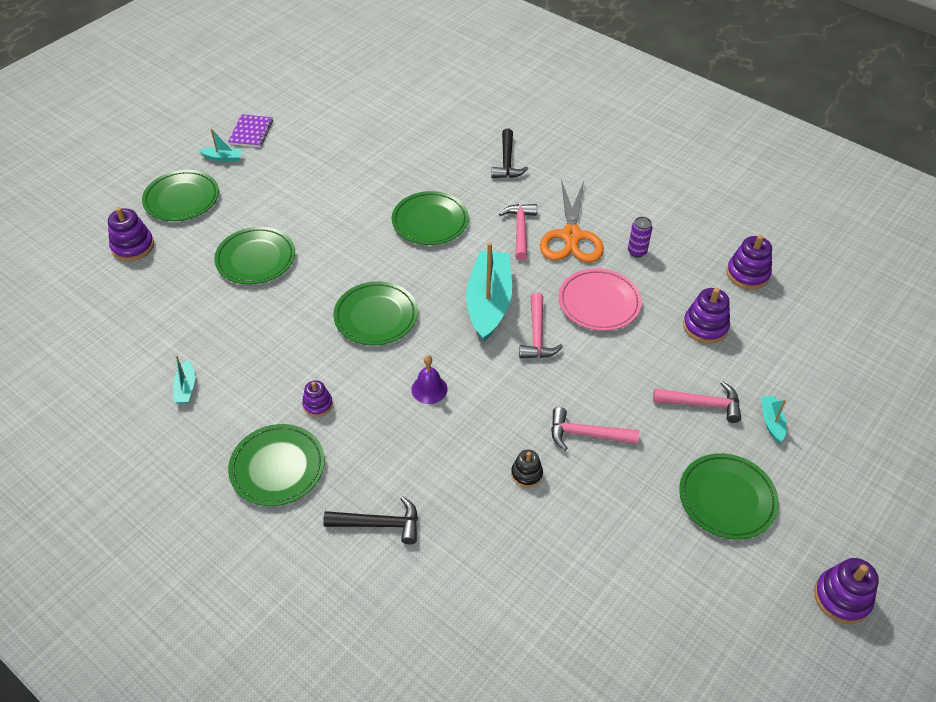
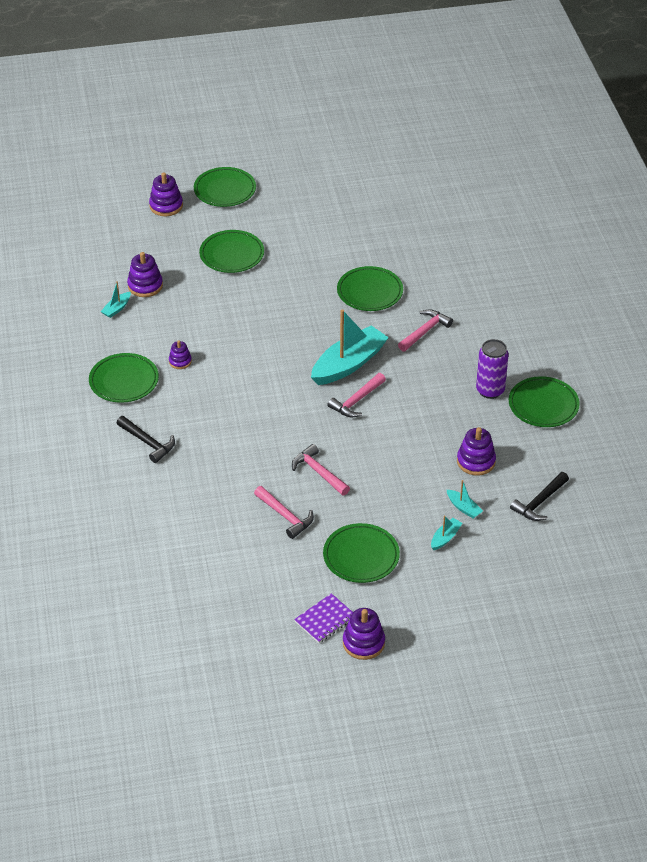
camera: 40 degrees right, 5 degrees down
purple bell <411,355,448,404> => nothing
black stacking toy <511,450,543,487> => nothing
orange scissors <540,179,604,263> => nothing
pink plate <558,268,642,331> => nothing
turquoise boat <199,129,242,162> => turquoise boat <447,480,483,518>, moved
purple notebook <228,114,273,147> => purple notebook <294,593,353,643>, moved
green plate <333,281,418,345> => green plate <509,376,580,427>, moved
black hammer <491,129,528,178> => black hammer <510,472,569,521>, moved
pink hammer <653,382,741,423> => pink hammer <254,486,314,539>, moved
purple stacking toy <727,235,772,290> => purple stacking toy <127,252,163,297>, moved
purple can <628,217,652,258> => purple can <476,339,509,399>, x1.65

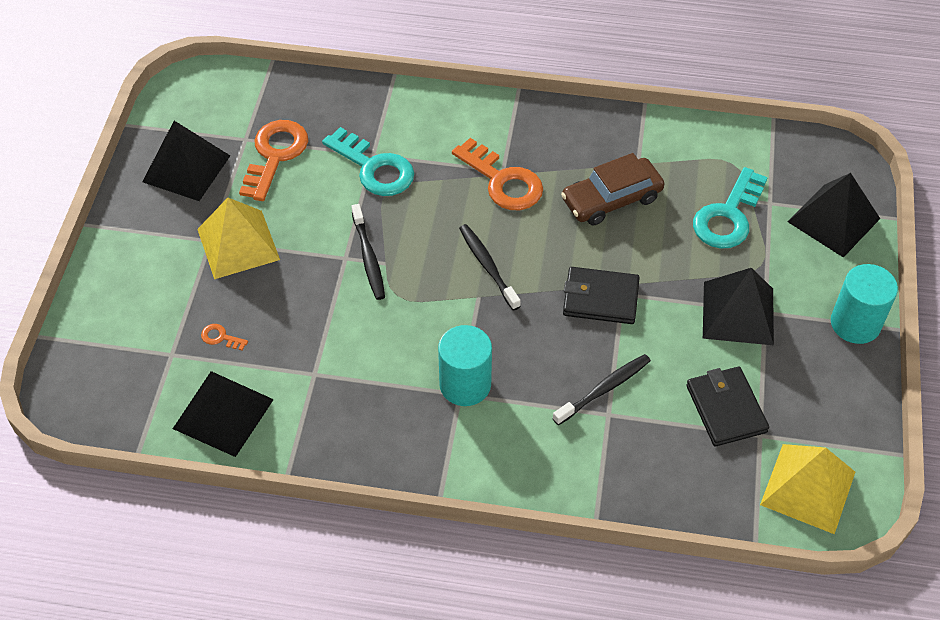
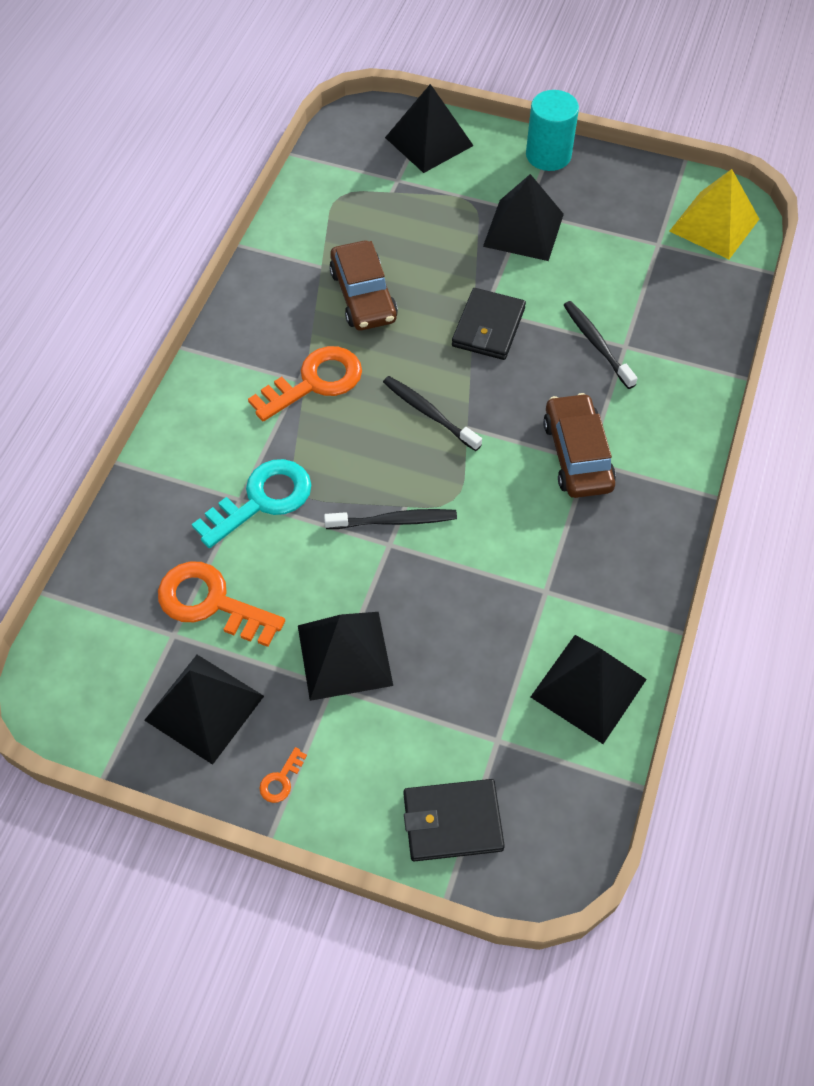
camera: 80 degrees left, 5 degrees up
turquoise key <693,167,768,249> => nothing
orange key <201,324,248,351> => orange key <259,747,307,803>, moved
black wallet <686,367,769,446> => black wallet <403,779,505,862>, moved
turquoise cylinder <438,325,492,406> => brown car <543,393,616,498>
yellow pyramid <197,198,280,279> => black pyramid <298,612,393,701>
black toothbrush <459,224,521,310> => black toothbrush <383,376,482,451>, 60 degrees clockwise

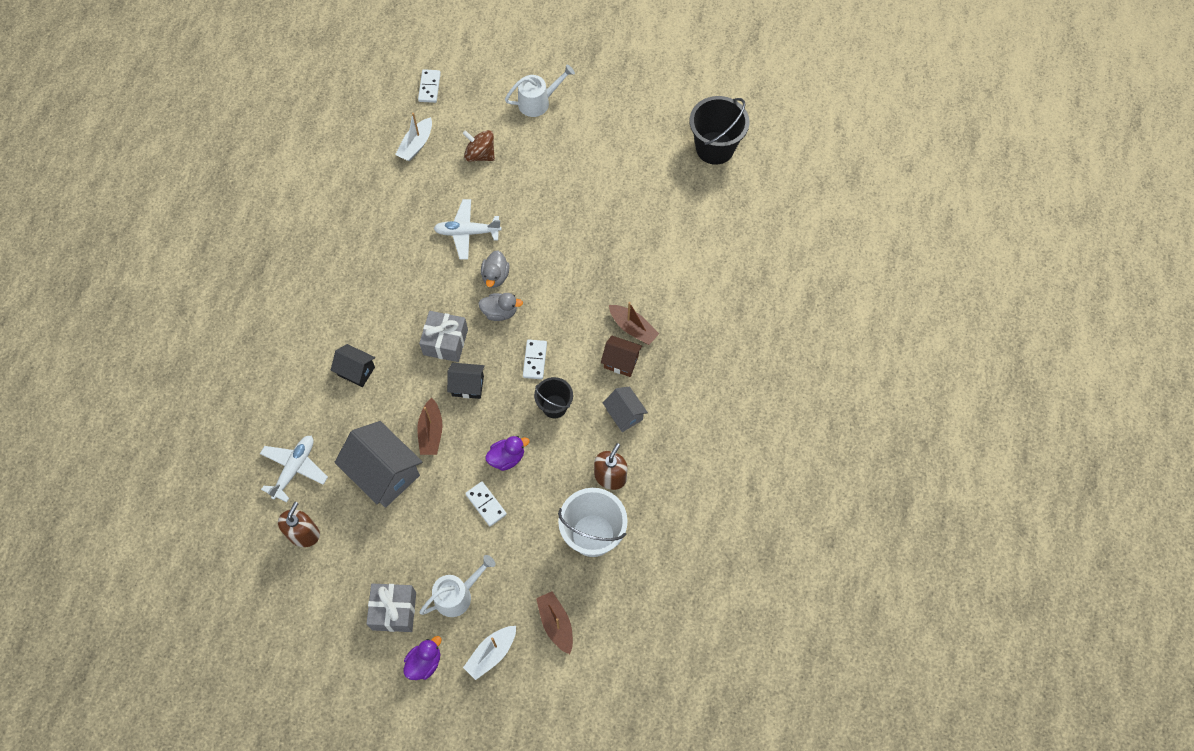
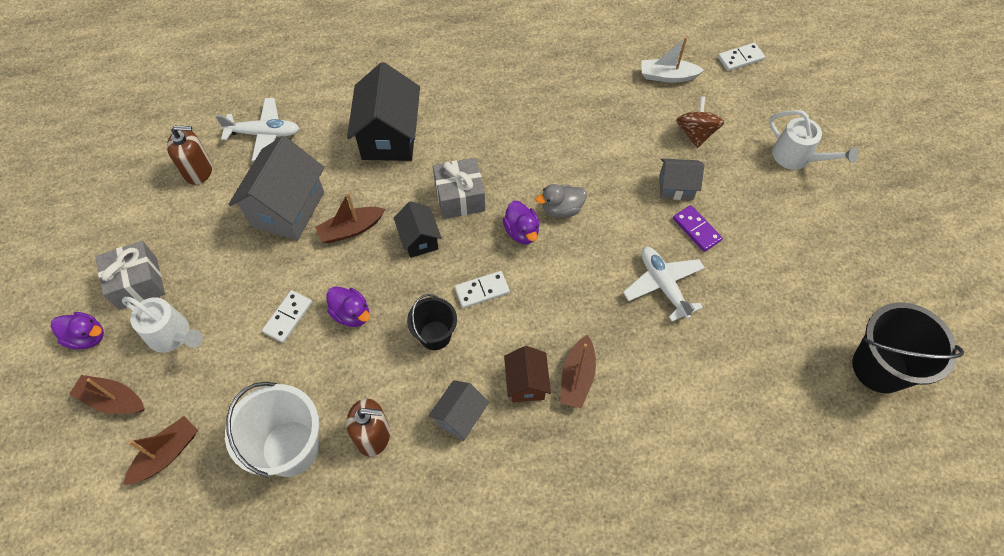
camera: 65 degrees right, 5 degrees down
nothing => grey house <659,158,704,200>
nothing => purple domino <673,205,723,252>
white plane <433,199,502,260> => white plane <623,247,705,322>, moved
white boat <463,626,516,680> => brown boat <69,375,145,414>
grey duck <478,293,523,321> => purple duck <503,201,540,244>
black house <331,344,375,387> => black house <347,62,420,161>, x1.83

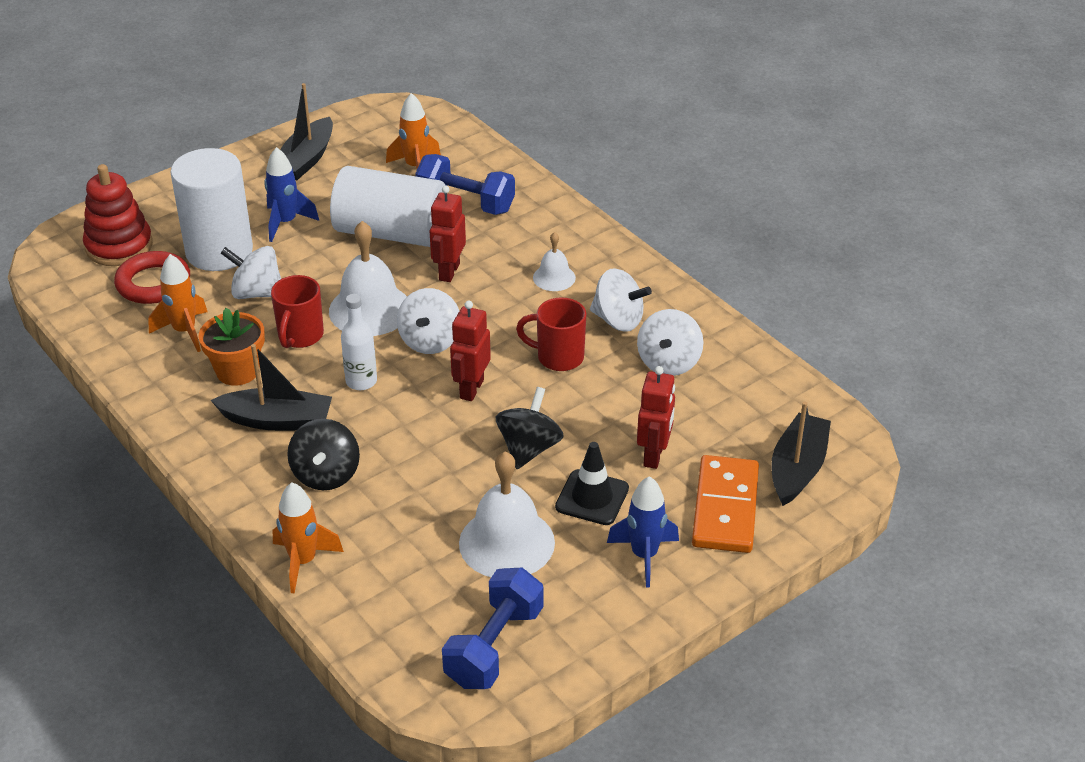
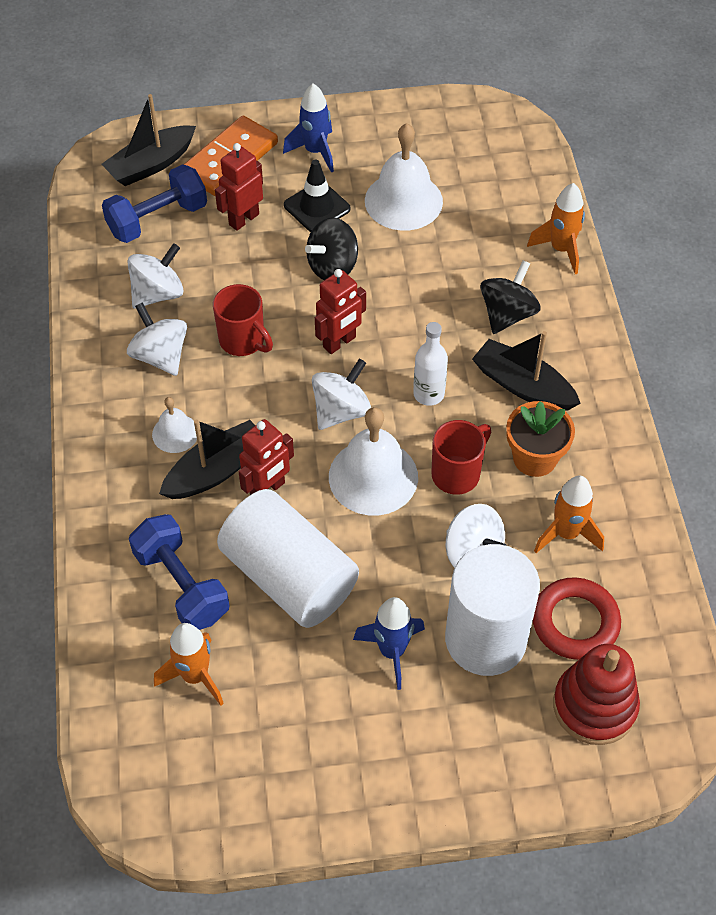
camera: 150 degrees left, 15 degrees up
black boat <280,83,333,180> => black boat <159,420,255,499>, moved
blue dumbbell <442,568,543,689> => blue dumbbell <102,164,207,243>, moved

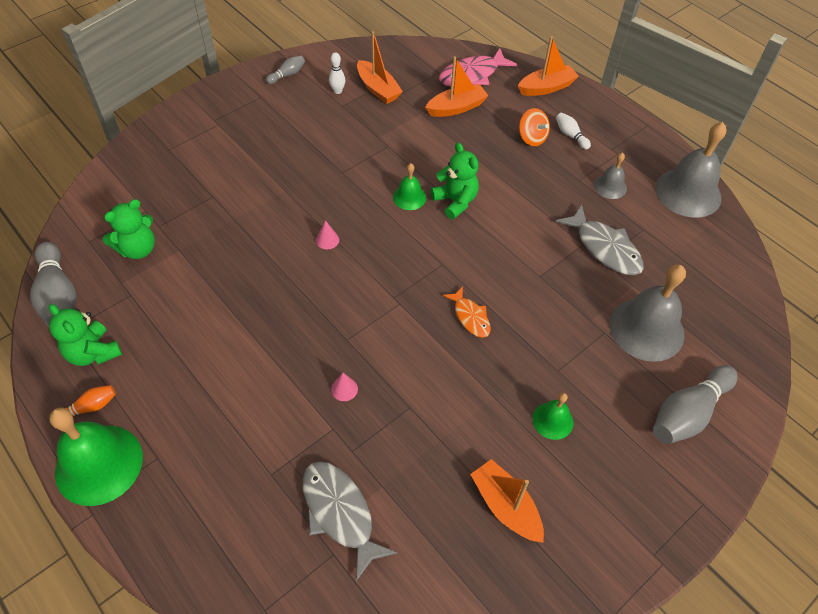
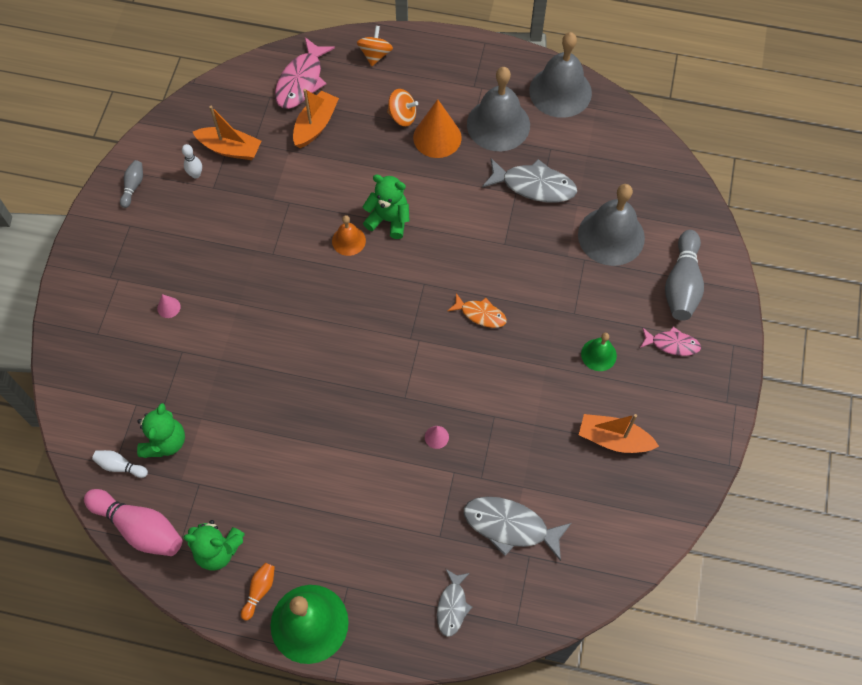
camera: 35 degrees left, 10 degrees up
nothing => orange cone <413,99,462,158>
nothing => grey fish <437,569,472,637>
nothing => pink fish <640,327,701,356>
pink cone <316,220,339,249> => pink cone <157,294,181,318>, moved
white bowling pin <556,113,591,149> => white bowling pin <92,450,148,478>, moved
orange boat <518,36,579,96> => orange spinning top <357,26,393,66>
grey bowling pin <30,242,77,327> => pink bowling pin <84,489,182,556>
green bell <393,163,426,210> => orange bell <332,215,366,256>
grey bell <594,152,627,199> => grey bell <467,67,530,151>, x1.98

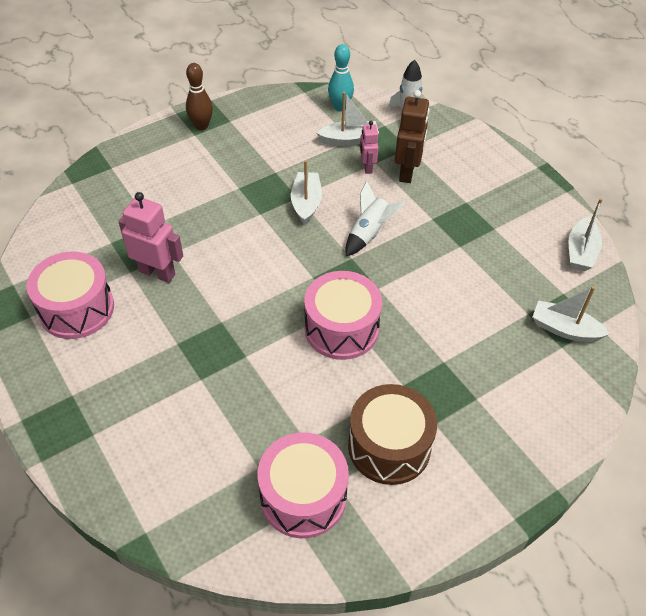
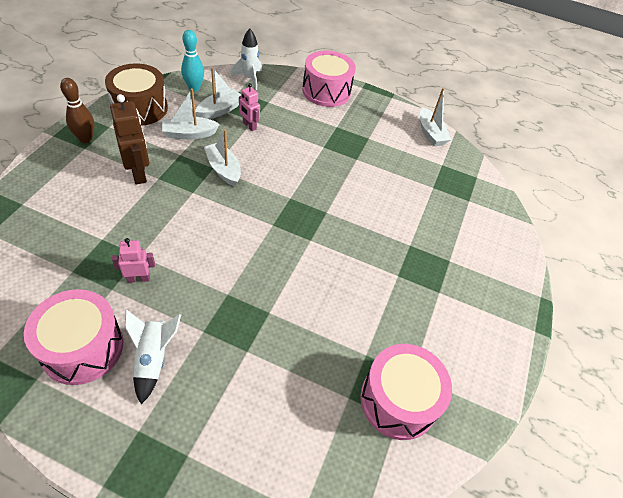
camera: 40 degrees left, 0 degrees up
pink drum <304,271,382,360> => pink drum <302,51,356,107>, moved
white rocket <346,181,406,256> => white rocket <125,309,181,404>, moved
brown drum <348,384,437,485> => brown drum <105,63,168,126>, moved
brown robot <395,90,430,183> => brown robot <110,94,149,184>, moved
white boat <532,286,610,342> => white boat <162,88,220,139>, moved
pink robot <118,192,183,283> => pink robot <112,238,155,283>, x0.59

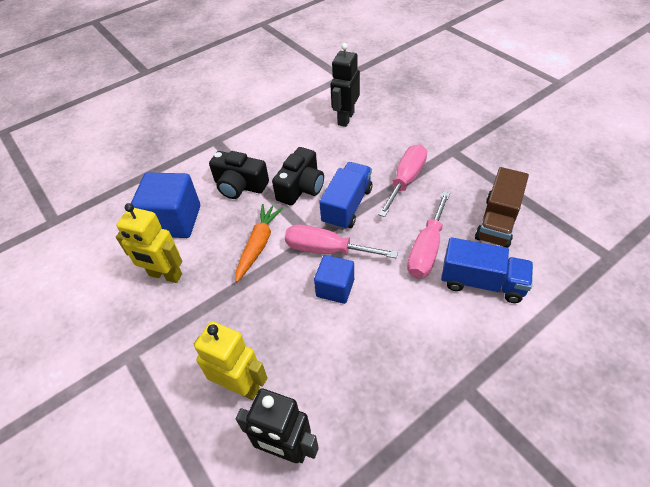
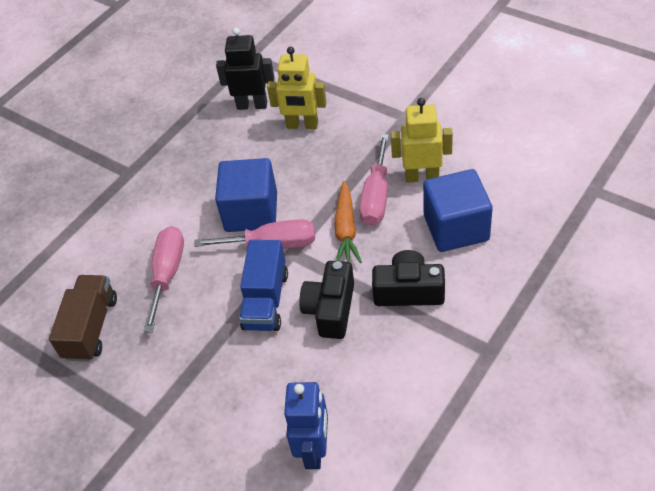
camera: 165 degrees right, 0 degrees up
blue truck <441,237,533,303> => nothing
pink screwdriver <378,144,427,217> => pink screwdriver <359,134,389,226>, moved
black robot <330,43,360,127> => blue robot <284,382,328,469>
blue cube <314,255,354,304> => blue cube <215,158,277,232>, x1.64

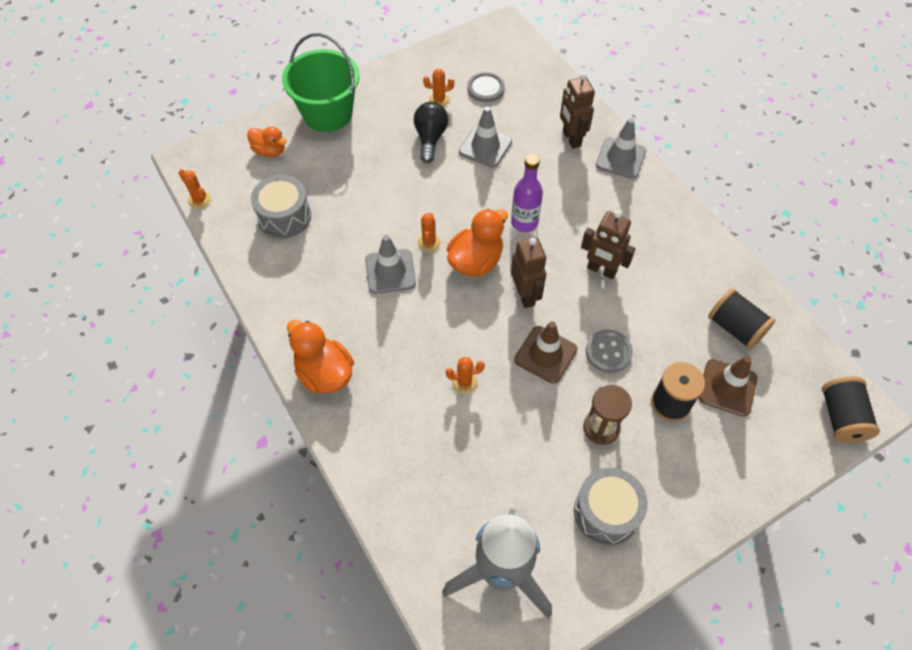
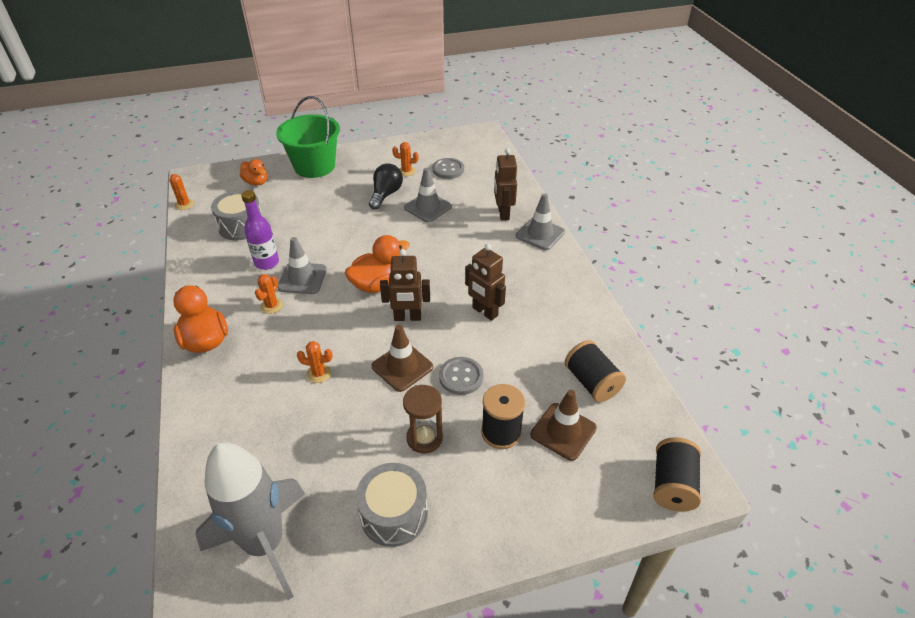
camera: 15 degrees right, 15 degrees down
orange cactus <418,212,441,252> => orange cactus <255,274,283,314>, moved
purple bottle <511,154,543,232> => purple bottle <241,190,279,270>, moved
brown robot <511,238,546,308> => brown robot <380,249,430,321>, 90 degrees clockwise

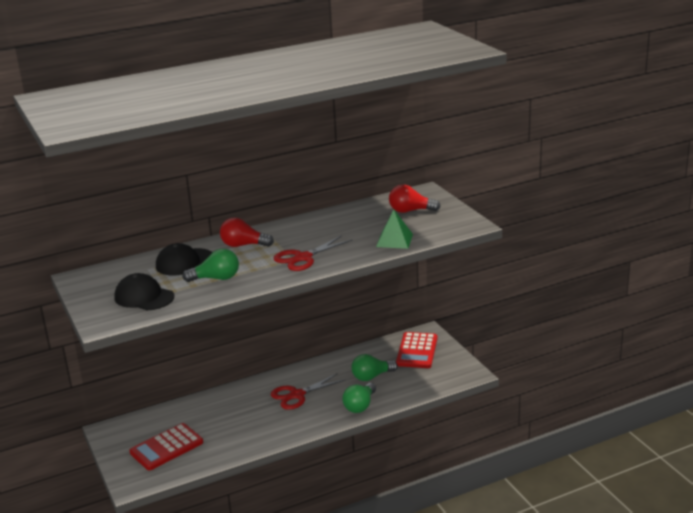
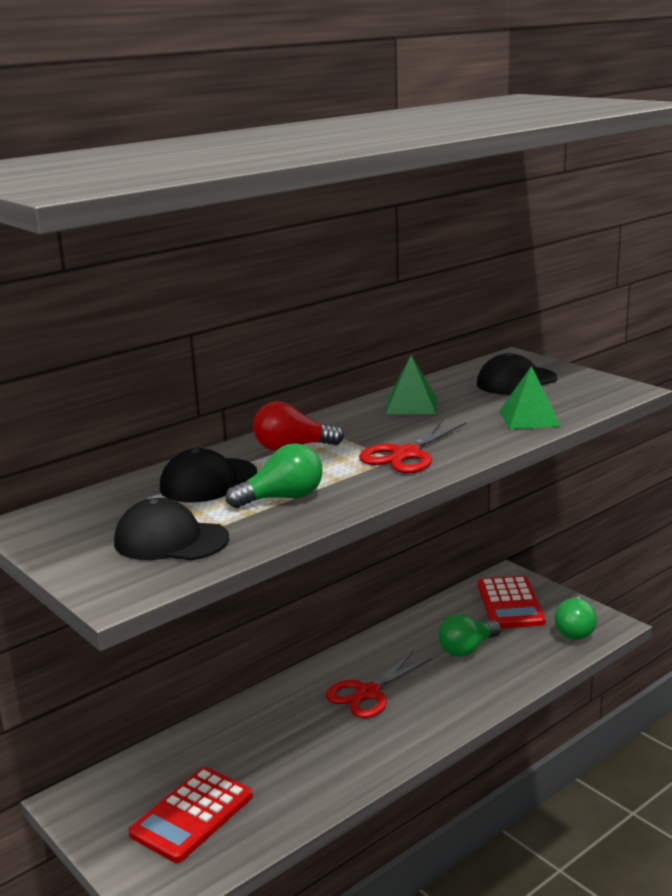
camera: 15 degrees left, 5 degrees down
nothing => green pyramid <386,355,437,414>
green light bulb <342,383,376,413> => green light bulb <555,597,597,640>, moved
red light bulb <389,184,441,213> => black cap <477,353,557,395>

